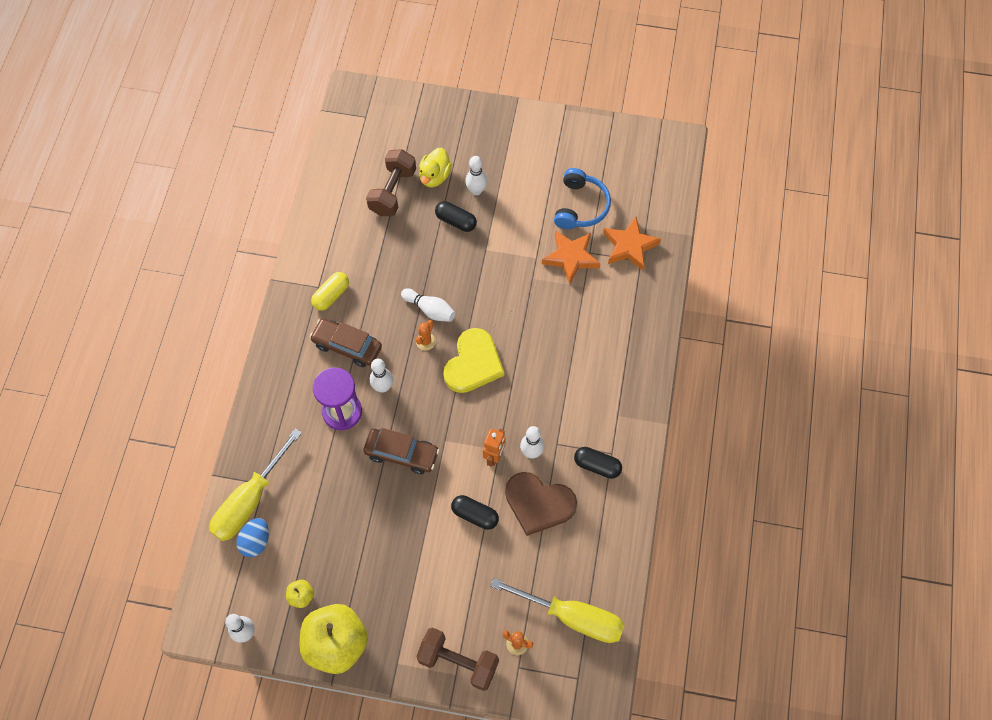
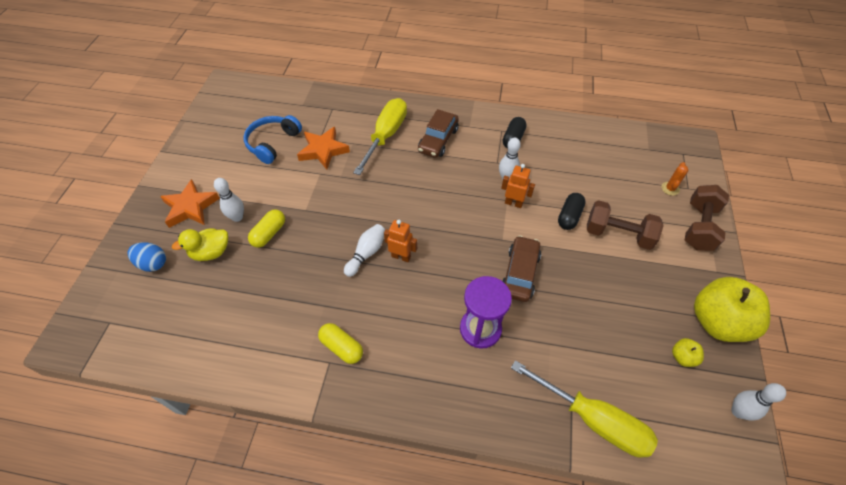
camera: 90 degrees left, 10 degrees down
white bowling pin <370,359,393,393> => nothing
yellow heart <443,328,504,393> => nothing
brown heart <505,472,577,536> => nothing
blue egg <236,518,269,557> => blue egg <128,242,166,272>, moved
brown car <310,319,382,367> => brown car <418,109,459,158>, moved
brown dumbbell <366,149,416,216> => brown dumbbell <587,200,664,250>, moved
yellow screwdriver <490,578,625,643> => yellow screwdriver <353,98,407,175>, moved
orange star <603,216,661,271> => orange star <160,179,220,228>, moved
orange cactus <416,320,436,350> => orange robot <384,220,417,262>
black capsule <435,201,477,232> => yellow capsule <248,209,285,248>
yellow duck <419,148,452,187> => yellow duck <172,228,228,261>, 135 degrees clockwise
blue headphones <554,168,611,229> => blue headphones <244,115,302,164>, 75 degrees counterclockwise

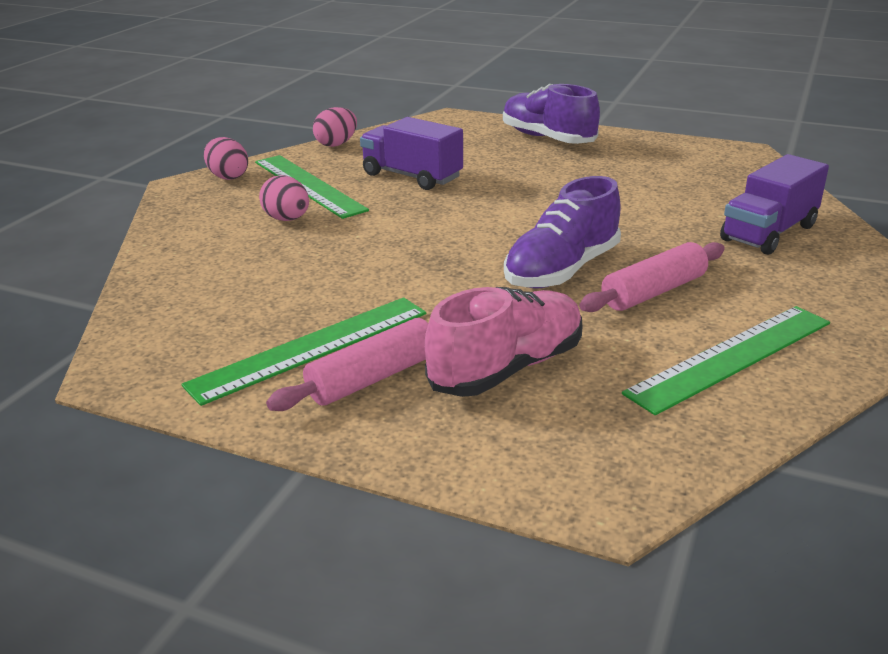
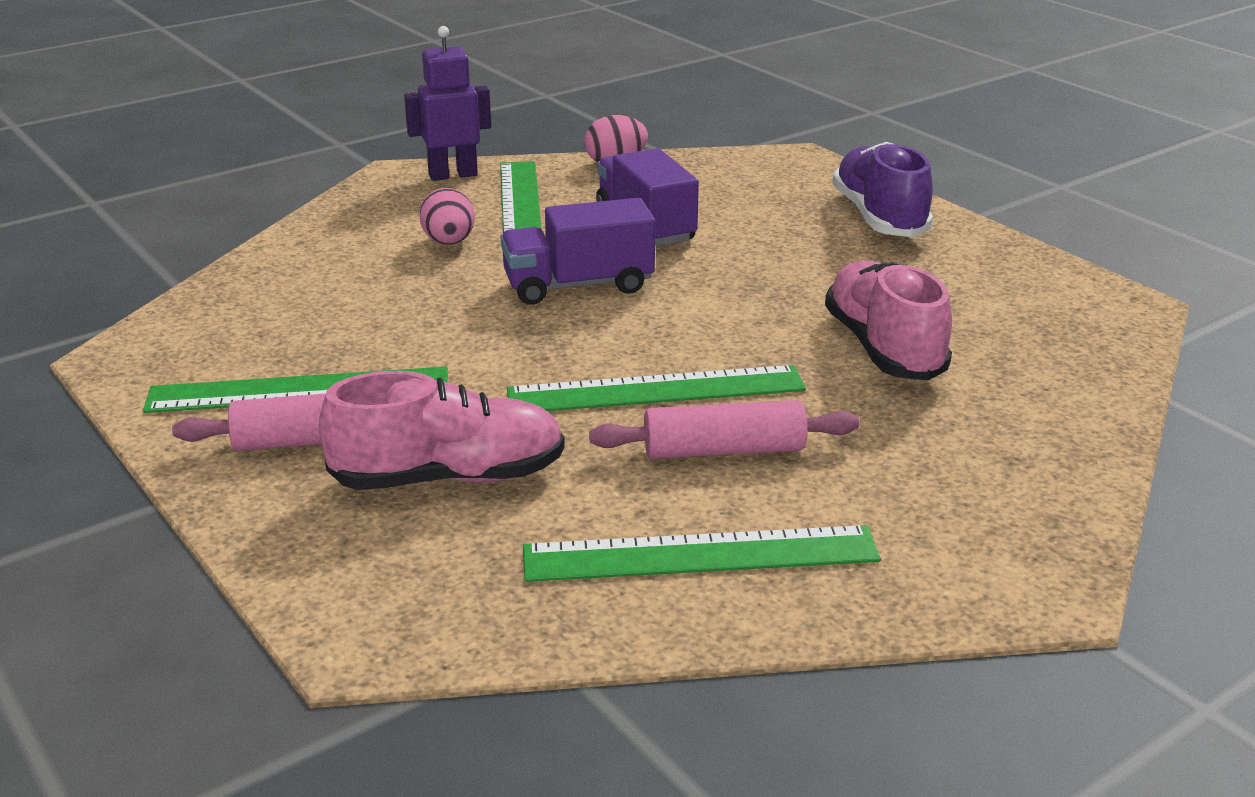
camera: 30 degrees right, 0 degrees up
nothing => pink shoe <825,260,952,381>
purple truck <720,154,829,255> => purple truck <500,198,655,305>, moved
pink egg <204,137,248,180> => purple robot <404,26,491,181>
purple shoe <504,176,621,288> => green ruler <507,365,806,411>

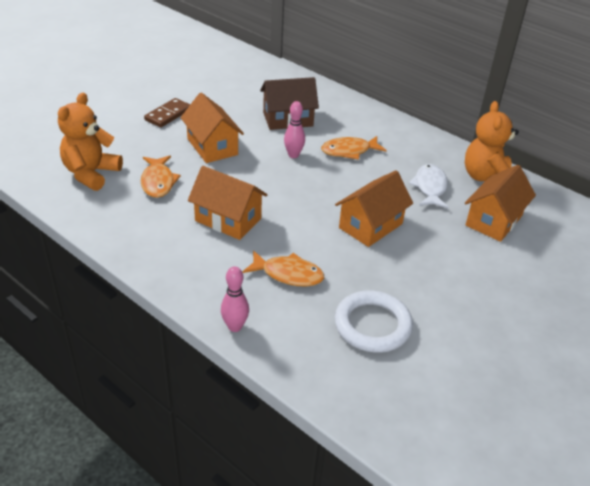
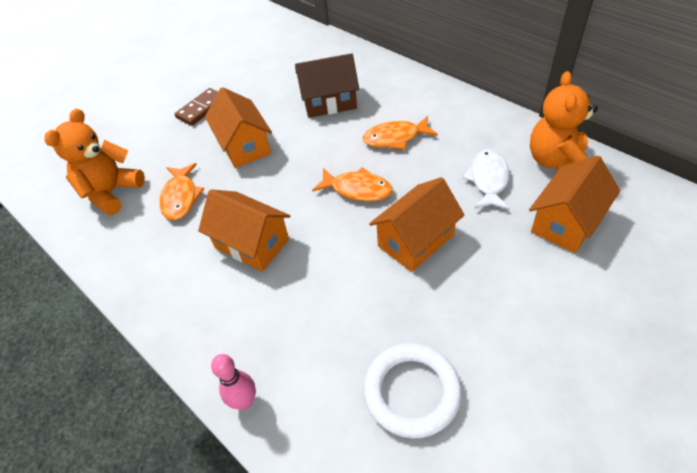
camera: 10 degrees right, 10 degrees up
pink bowling pin <284,101,305,158> => nothing
orange fish <243,251,324,287> => orange fish <312,167,393,202>, moved

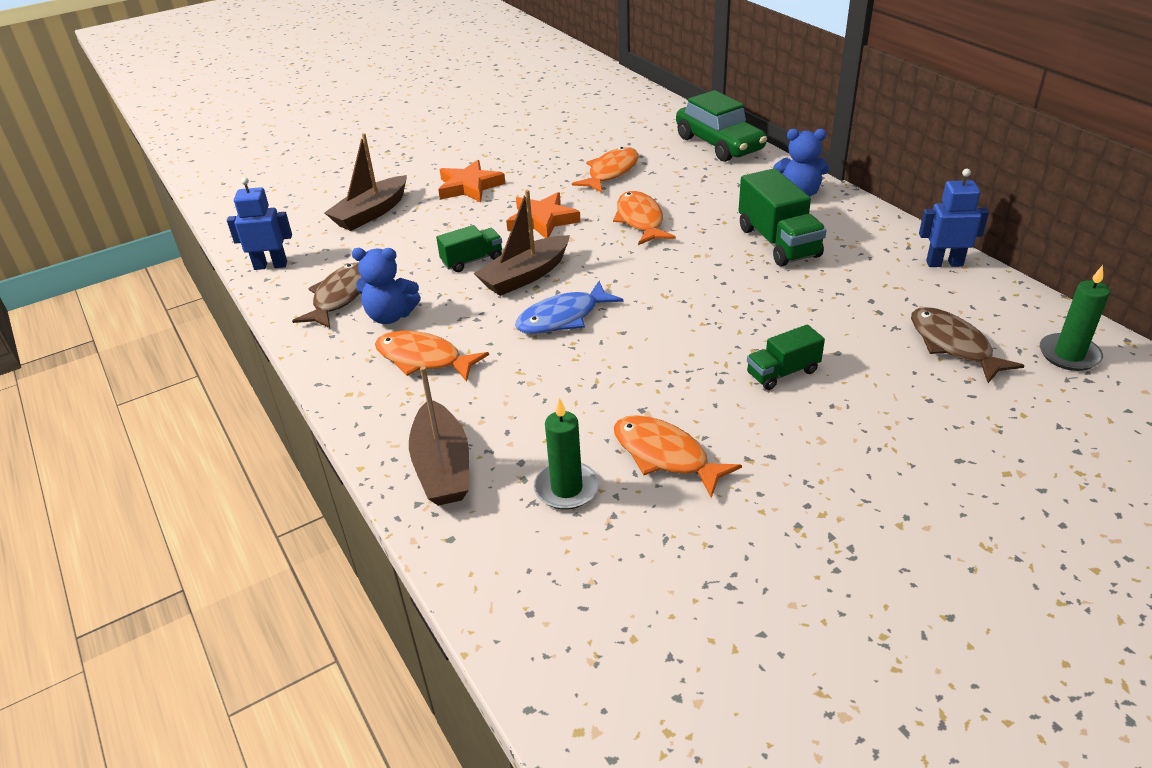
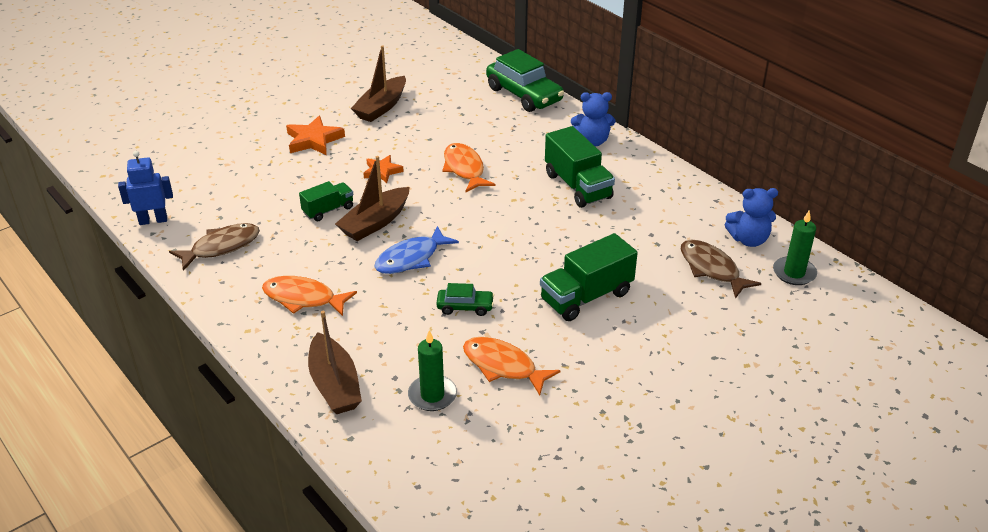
camera: 10 degrees left, 0 degrees up
orange fish <572,147,639,193> => nothing
blue robot <919,169,989,267> => nothing
nothing => green car <436,283,494,316>
brown boat <324,133,407,231> => brown boat <351,45,406,122>, moved
blue teddy bear <352,248,421,324> => blue teddy bear <725,188,778,247>, moved
brown fish <292,263,361,328> => brown fish <169,223,260,271>, 45 degrees clockwise
orange star <506,192,581,238> => orange star <363,155,404,183>, x0.65
green truck <747,324,825,390> => green truck <540,233,638,321>, x1.69

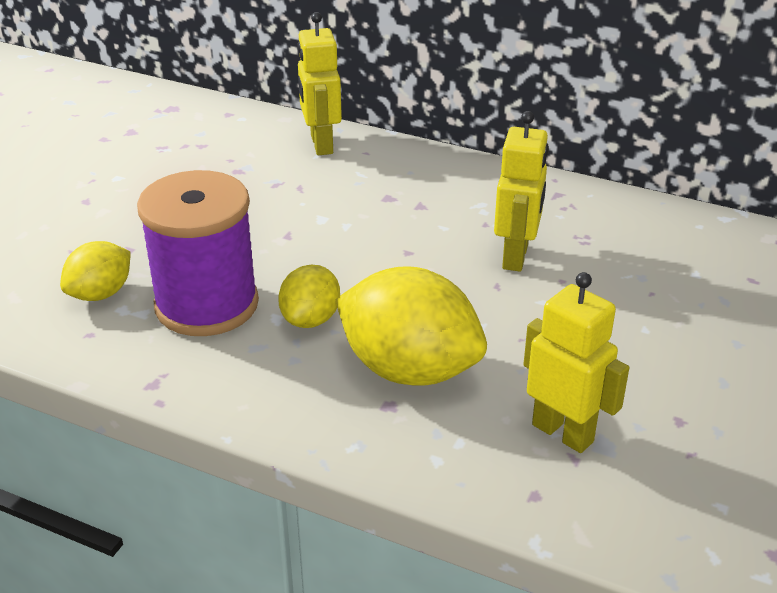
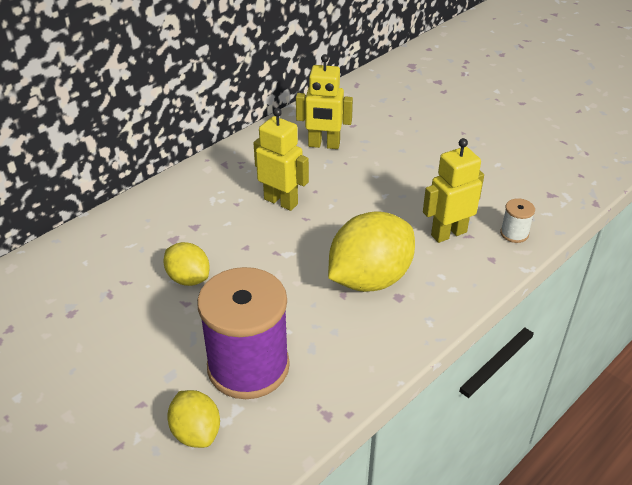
camera: 70 degrees left, 5 degrees up
nothing => white spool <500,198,535,243>
yellow lemon <278,264,340,328> => yellow lemon <163,242,210,286>, moved
yellow robot <297,12,342,155> => yellow robot <296,54,353,149>, moved

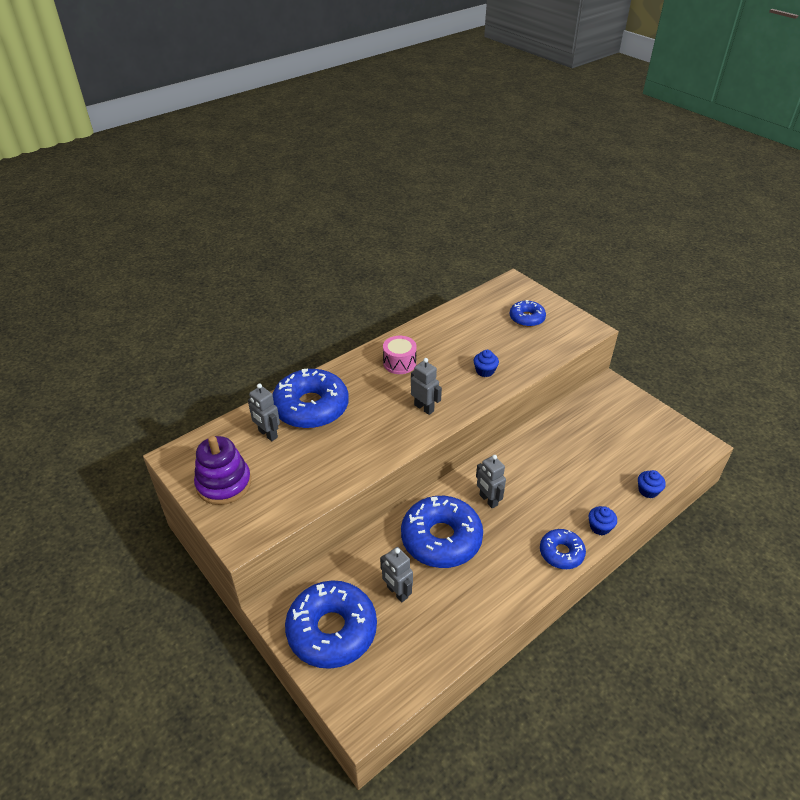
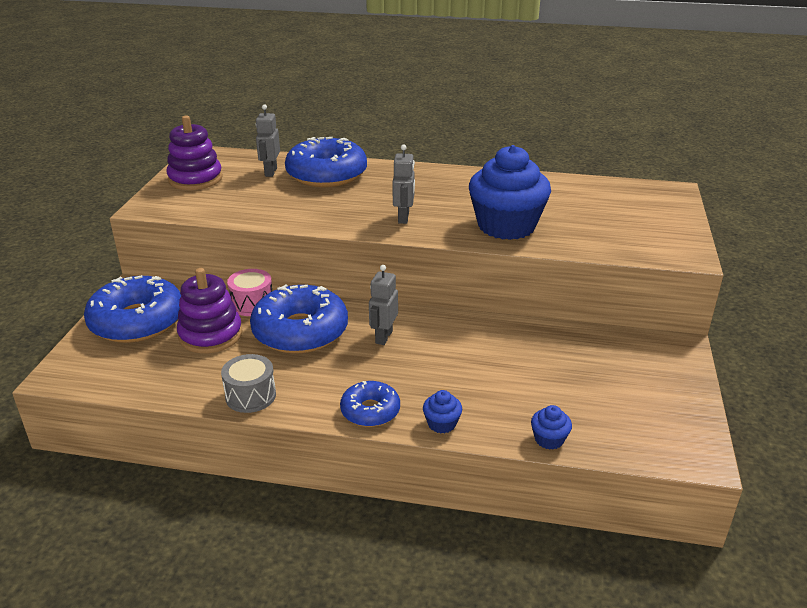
camera: 50 degrees right, 10 degrees down
blue donut <509,300,546,327> => nothing
nothing => grey drum <221,354,276,413>
pink drum <383,336,417,374> => pink drum <227,269,272,316>, moved
grey robot <380,547,413,603> => purple stacking toy <177,268,242,353>
blue cupcake <474,350,499,377> => blue cupcake <469,145,551,240>, x2.49

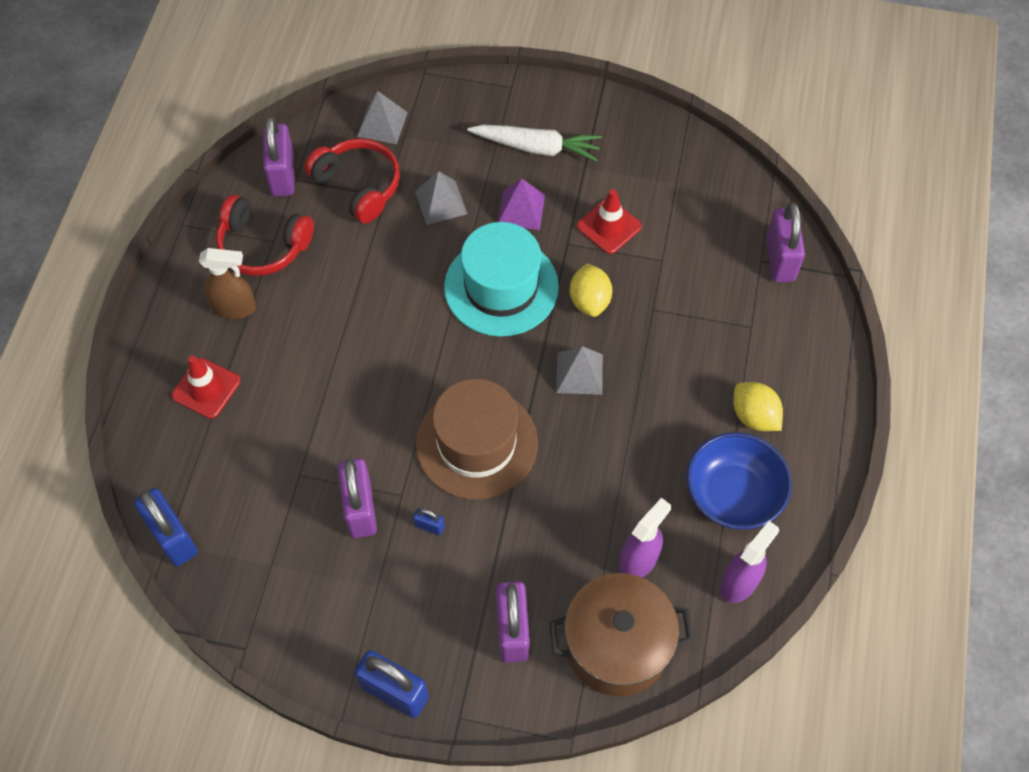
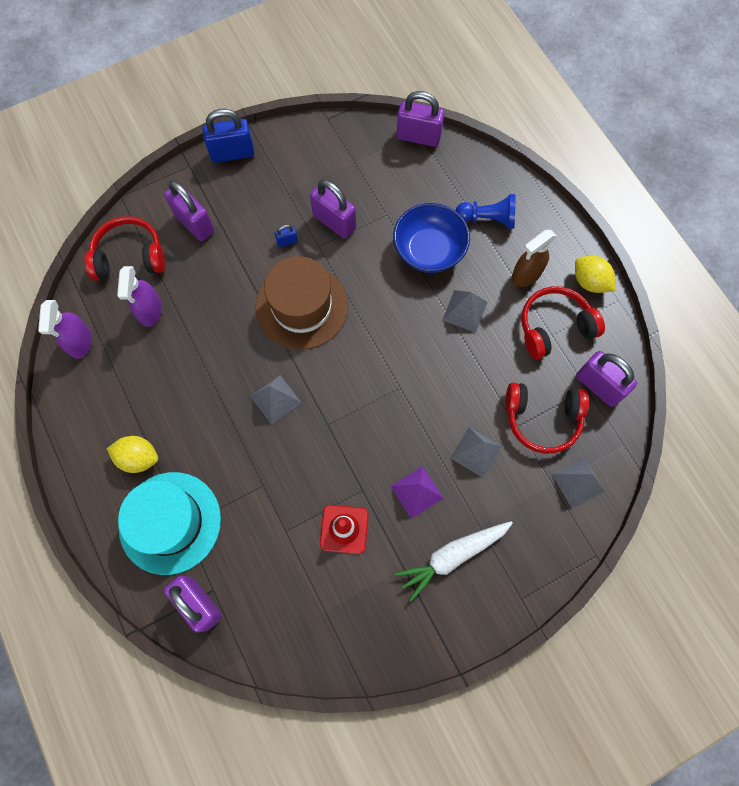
camera: 140 degrees right, 10 degrees up
nothing => grey pyramid <442,290,488,333>
turquoise hat <444,222,559,337> => turquoise hat <118,472,221,575>, moved
yellow lemon <570,263,612,317> => yellow lemon <575,256,615,293>, moved
blue bowl <686,432,792,530> => blue bowl <393,203,470,273>, moved
red traffic cone <172,356,241,419> => blue pawn <456,194,516,229>
brown pot <549,573,694,696> => red headphones <84,217,165,281>
blue padlock <134,488,198,566> => purple padlock <397,91,445,147>

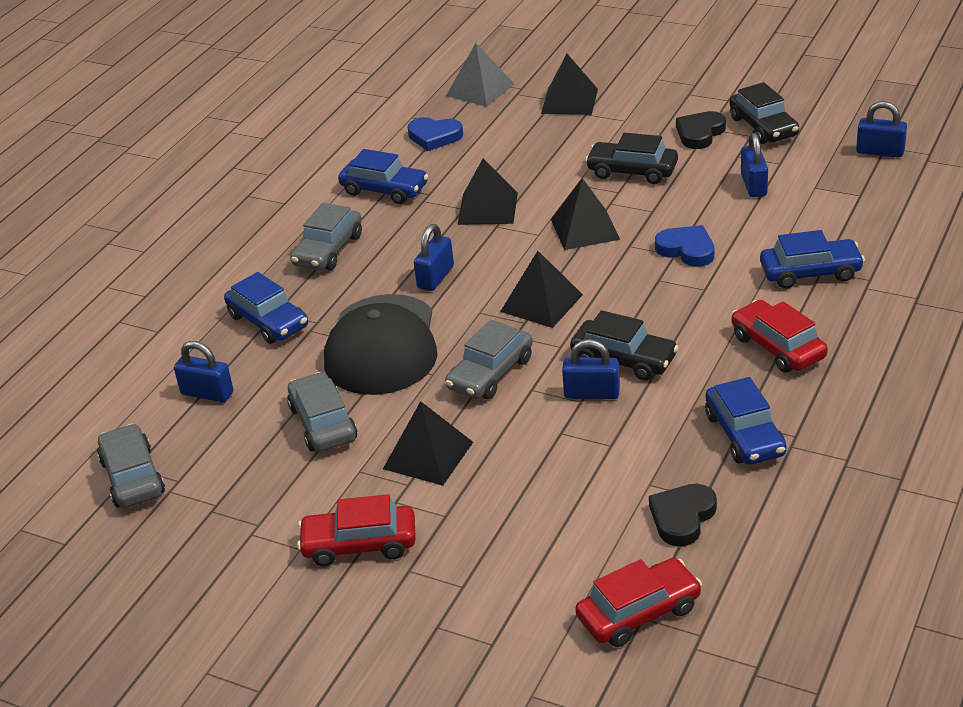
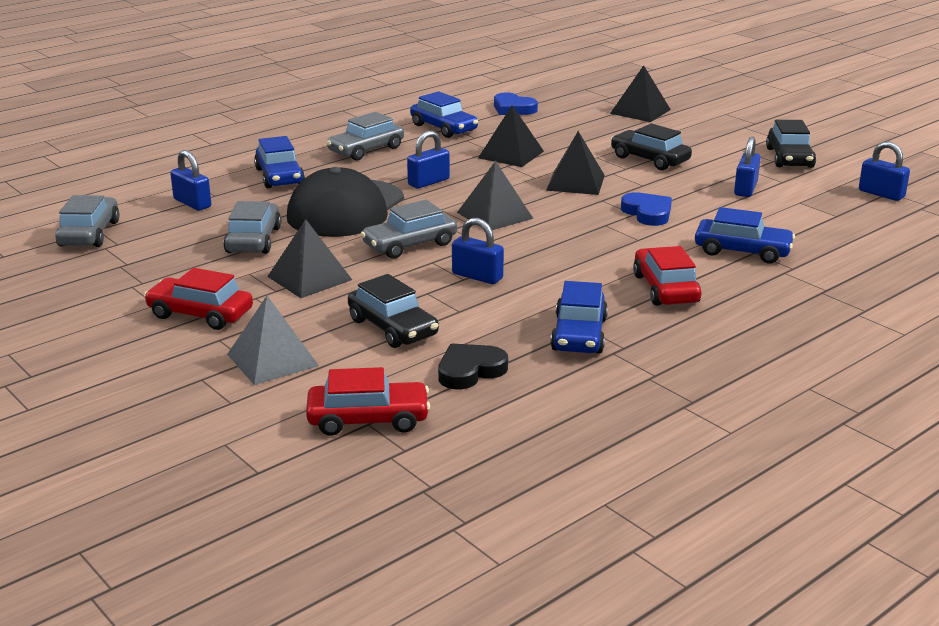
camera: 20 degrees right, 10 degrees down
black heart <676,111,726,149> => nothing
grey pyramid <446,43,514,107> => grey pyramid <227,296,319,385>, moved
black car <570,310,679,380> => black car <348,274,439,348>, moved

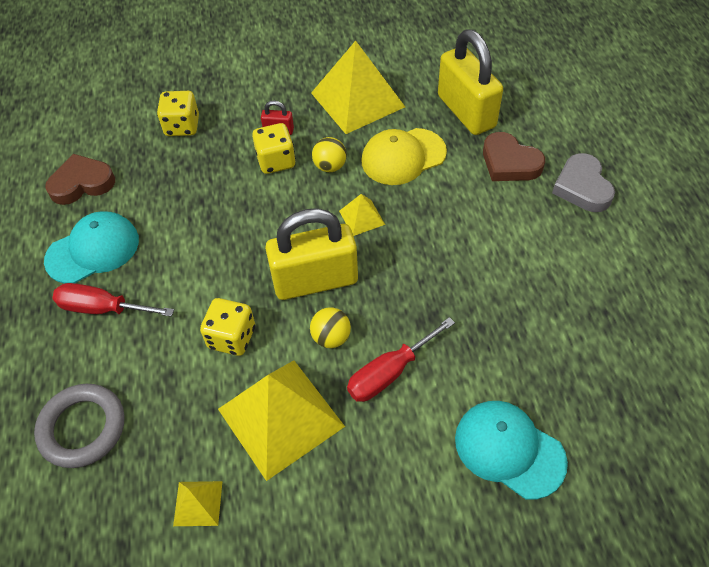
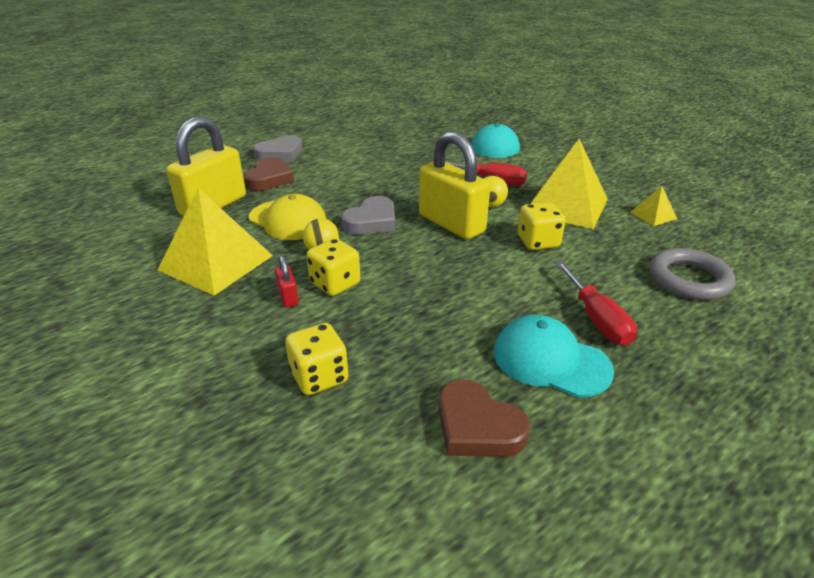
camera: 120 degrees left, 20 degrees down
yellow pyramid <339,194,385,236> => grey heart <341,196,395,235>

